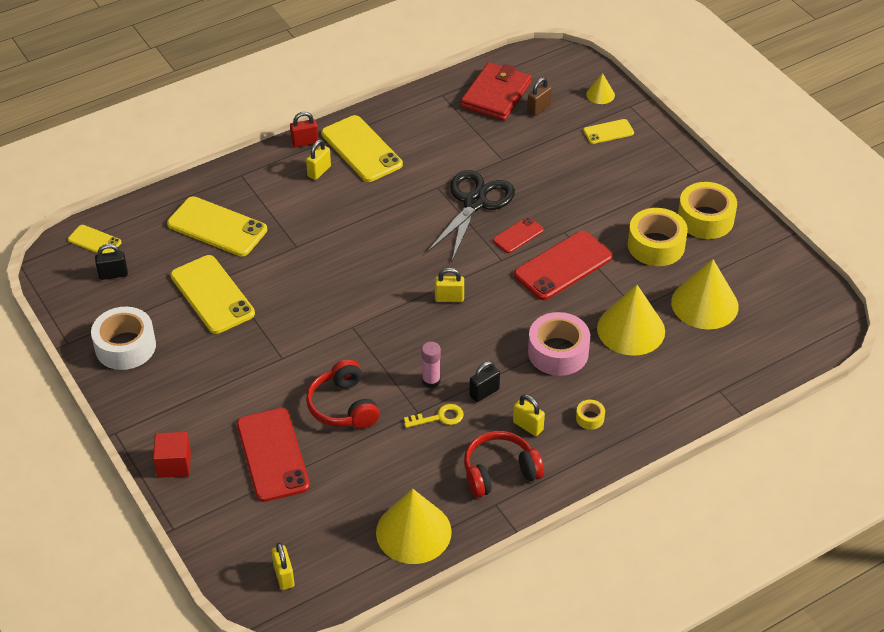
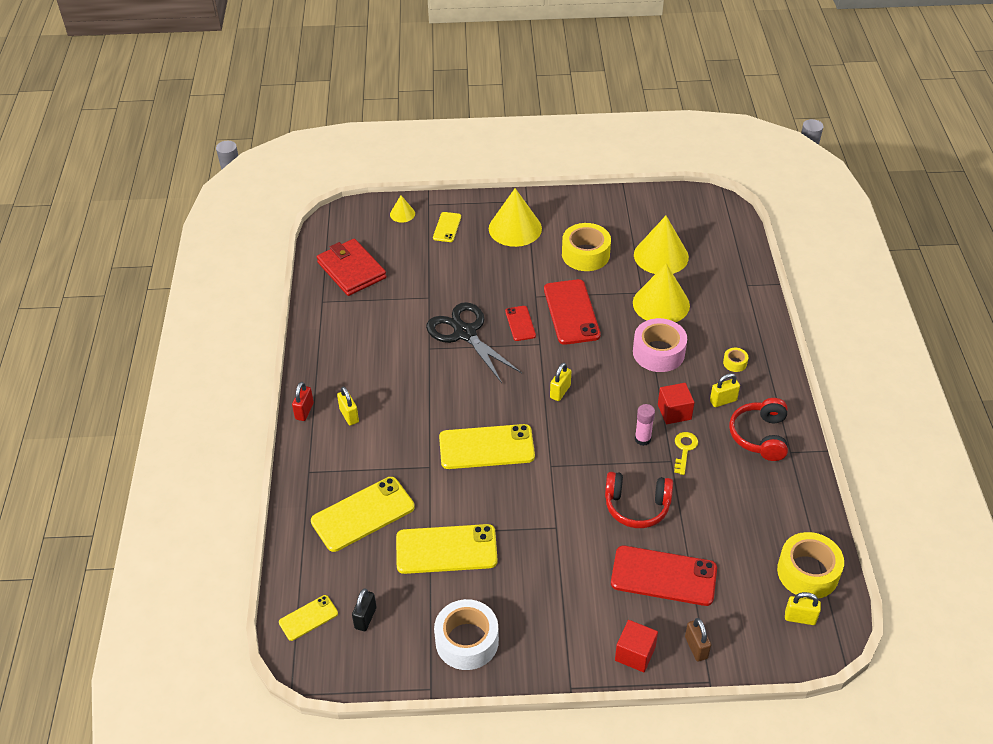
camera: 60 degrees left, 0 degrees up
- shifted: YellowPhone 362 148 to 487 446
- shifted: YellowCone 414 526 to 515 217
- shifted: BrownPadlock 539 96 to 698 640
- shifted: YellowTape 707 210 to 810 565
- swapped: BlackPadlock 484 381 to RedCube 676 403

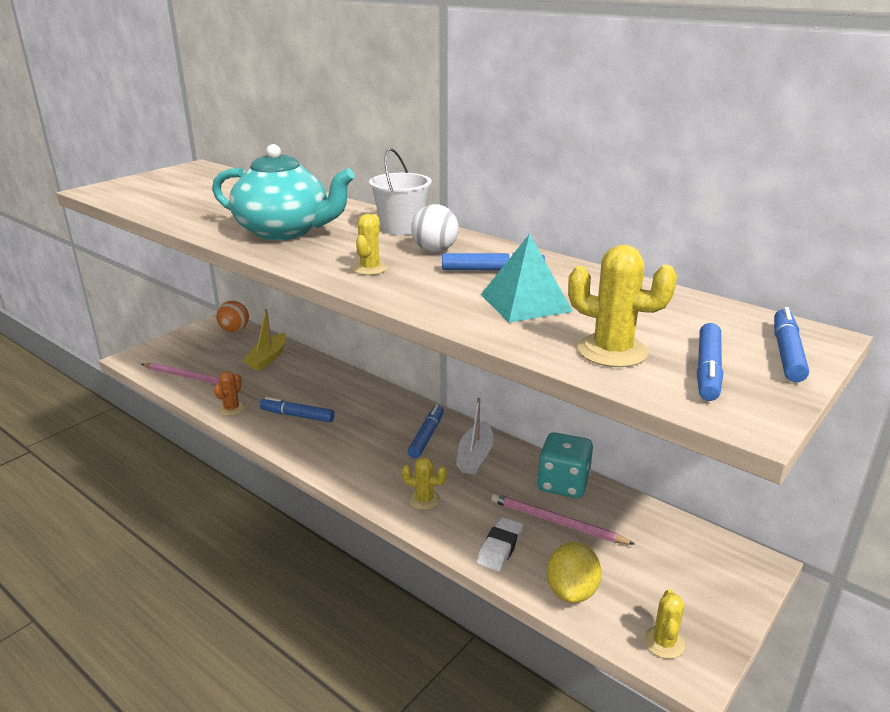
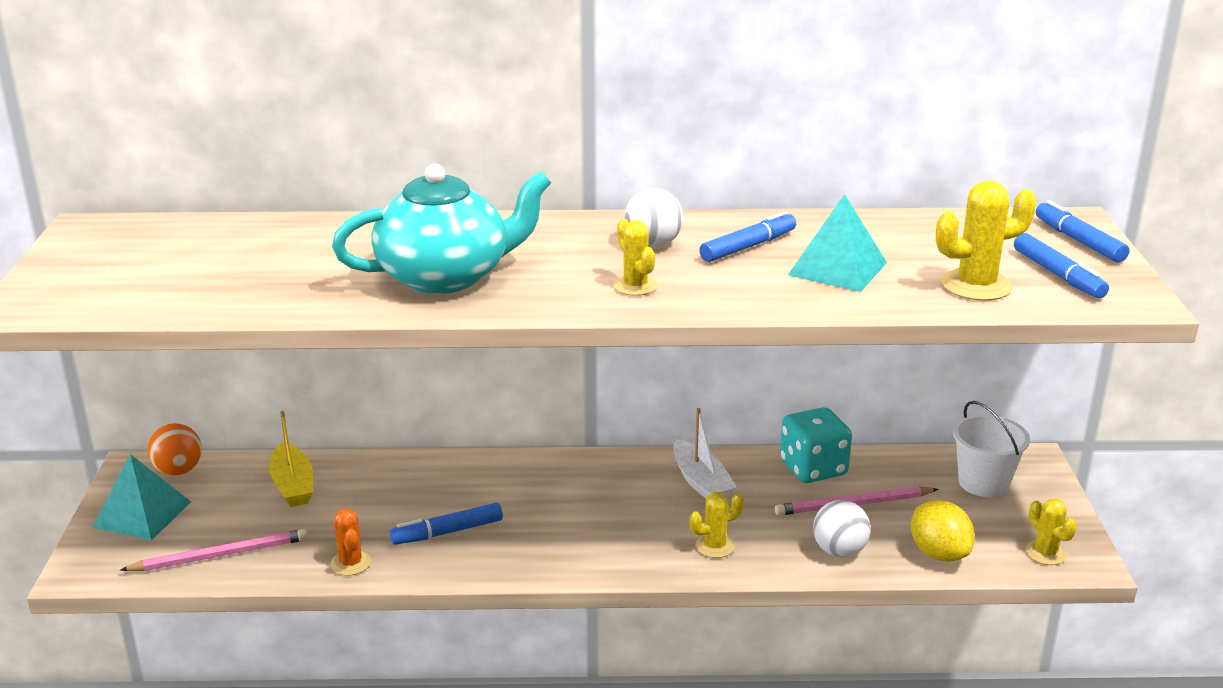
camera: 40 degrees left, 0 degrees up
- gone: BlueMarker 426 431
- new: TurquoisePyramid 141 497
- shifted: WhiteBucket 400 191 to 991 449
- swapped: WhiteEraser 500 544 to WhiteBall 842 528

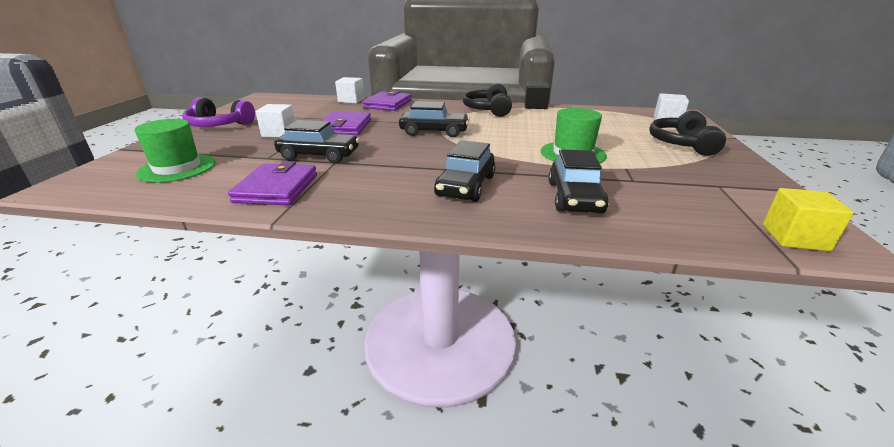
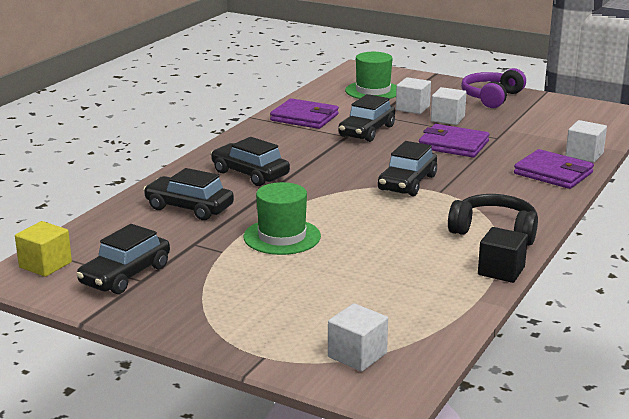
camera: 110 degrees right, 5 degrees down
- gone: BlackHeadphones 687 133
- new: BlackCar 123 259
- new: WhiteCube 413 95

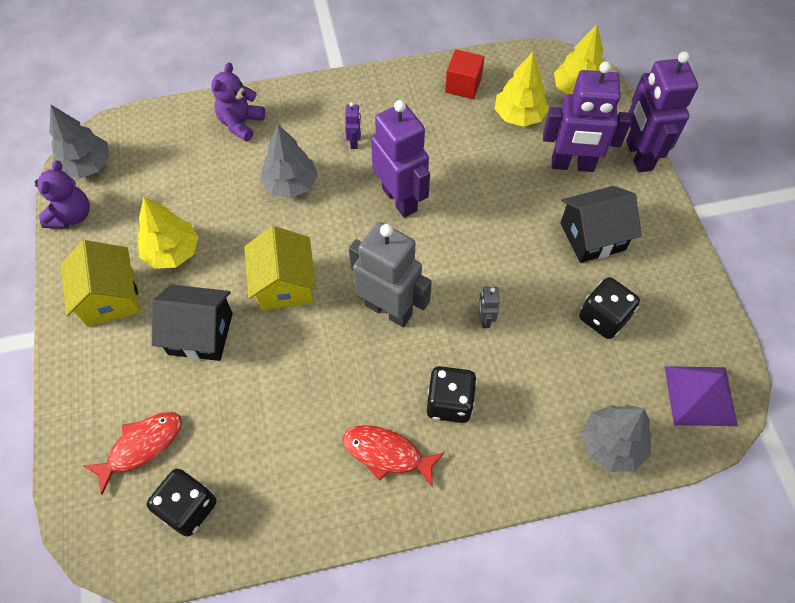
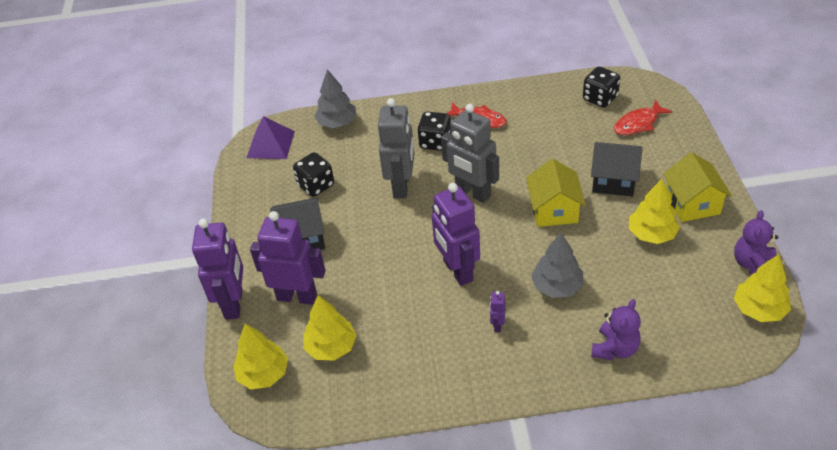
camera: 170 degrees left, 15 degrees down
- gone: RedCube 465 74
- repainted: GreyTree 80 142 to YellowTree 762 288
- scaled: GreyRobot 489 307 = 396 148 x2.37

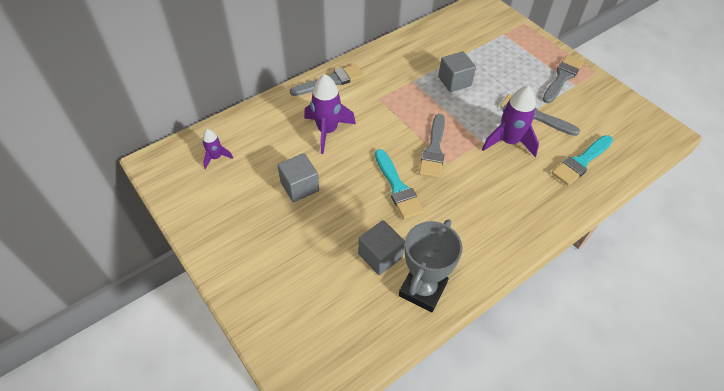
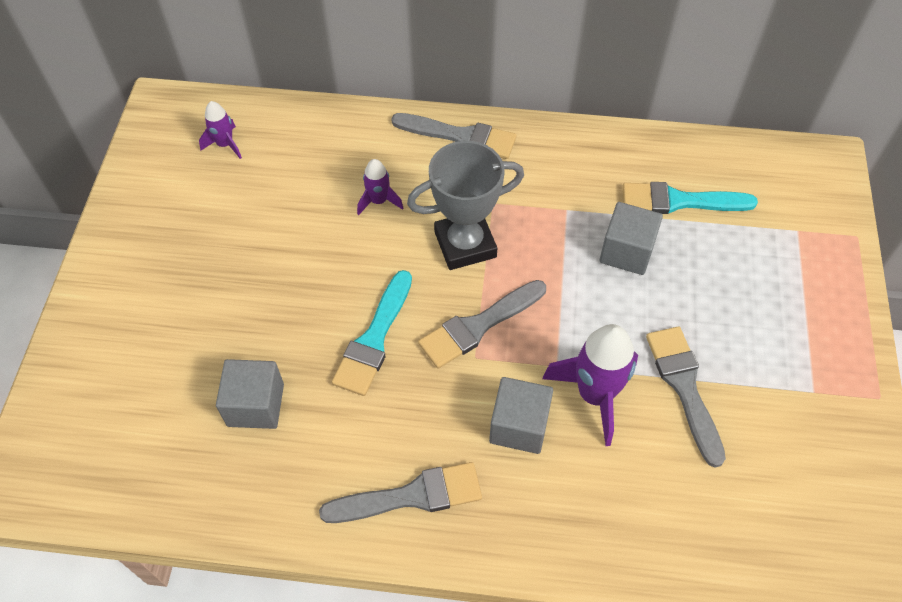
camera: 45 degrees right, 5 degrees up
- shifted: GreyCube 298 177 to 521 415
- shifted: GreyTrophy 430 265 to 465 205
- shifted: GreyBrush 562 79 to 400 492
- shifted: TurquoiseBrush 582 160 to 690 198
- scaled: PurpleRocket 330 114 = 380 187 x0.54

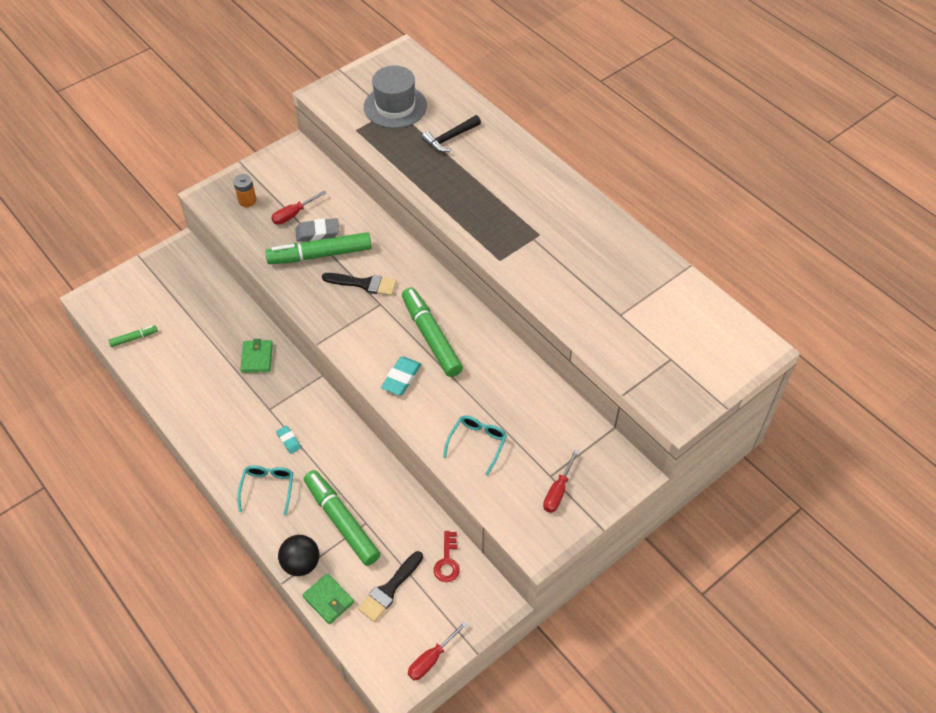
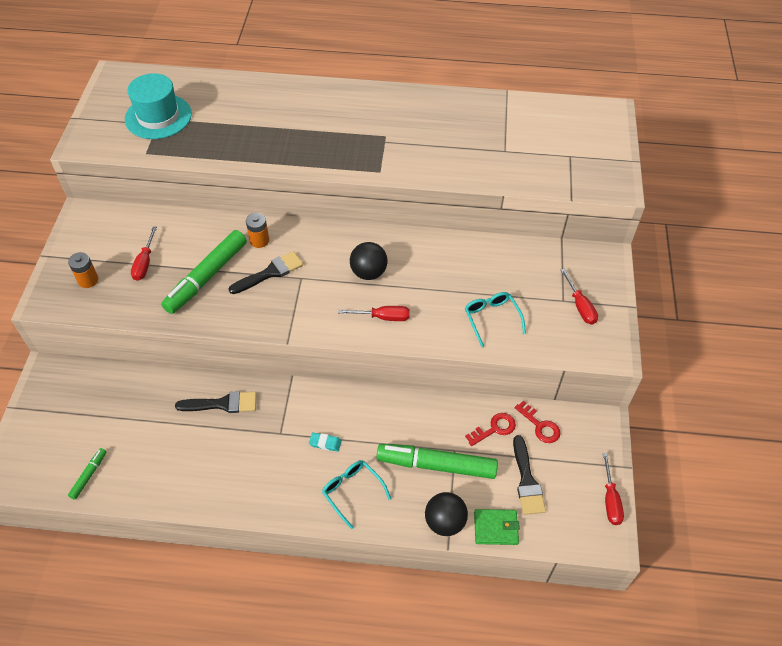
camera: 45 degrees left, 0 degrees up
- gone: GreyEraser 317 230
- gone: BlackHammer 451 133
- new: OrangeBattery 257 230
- new: RedKey 490 429
- swapped: GreenWallet 256 356 to BlackBrush 215 402
- swapped: TurquoiseEraser 401 376 to RedScrewdriver 374 313
- swapped: GreenMarker 432 332 to BlackBall 369 261
- repainted: GreyHat 395 97 to TurquoiseHat 158 106

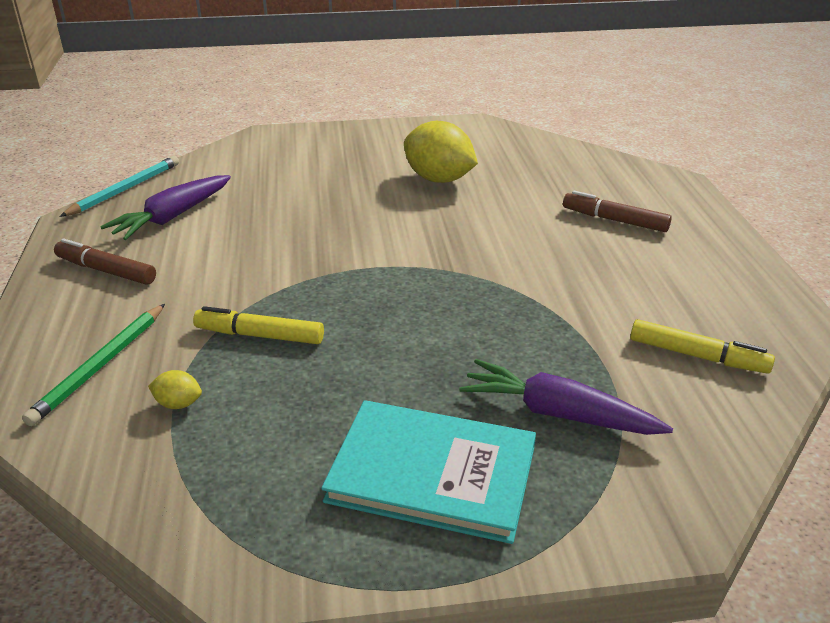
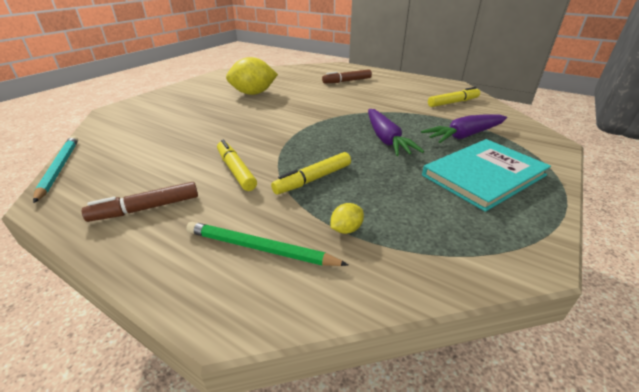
camera: 50 degrees left, 0 degrees up
- new: YellowMarker 237 165
- shifted: PurpleCarrot 165 207 to 396 132
- rotated: GreenPencil 93 365 = 267 244 135 degrees clockwise

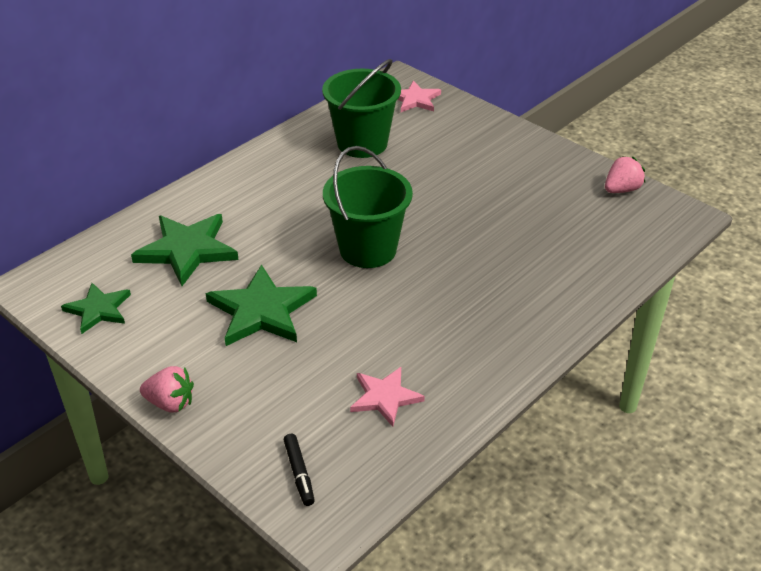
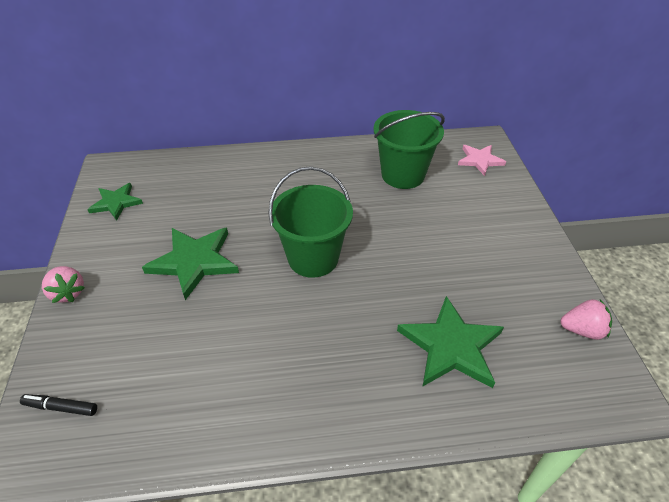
camera: 40 degrees right, 5 degrees up
- gone: PinkStar 387 397
- shifted: GreenStar 185 250 to 450 342
- rotated: BlackMarker 299 470 = 58 405 75 degrees clockwise

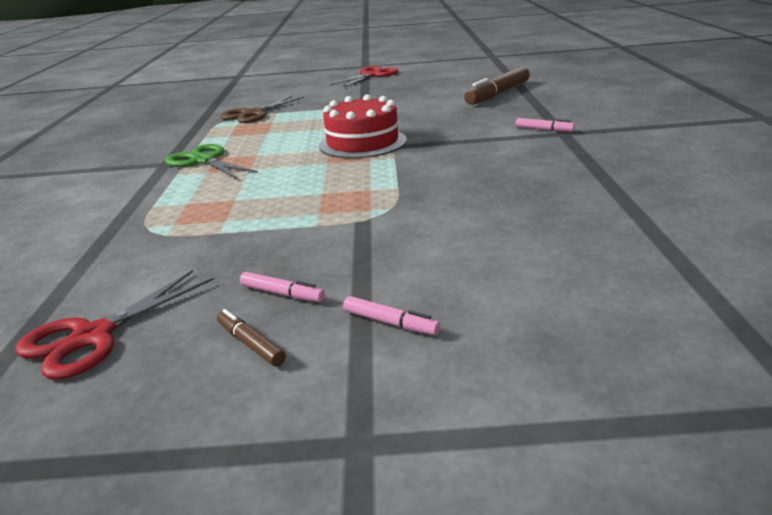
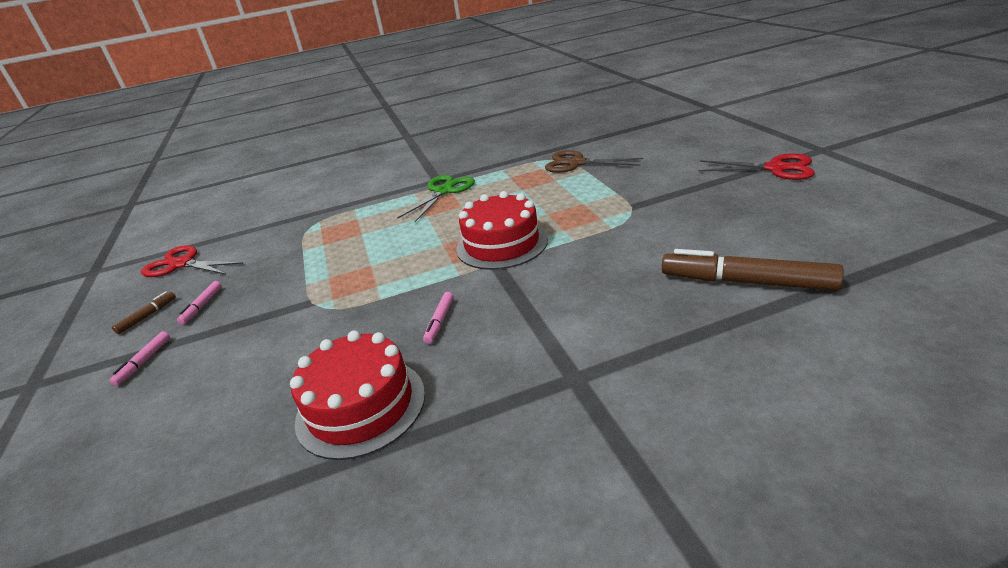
camera: 75 degrees right, 5 degrees up
- new: RedCake 357 395
- shifted: PinkMarker 545 124 to 438 318

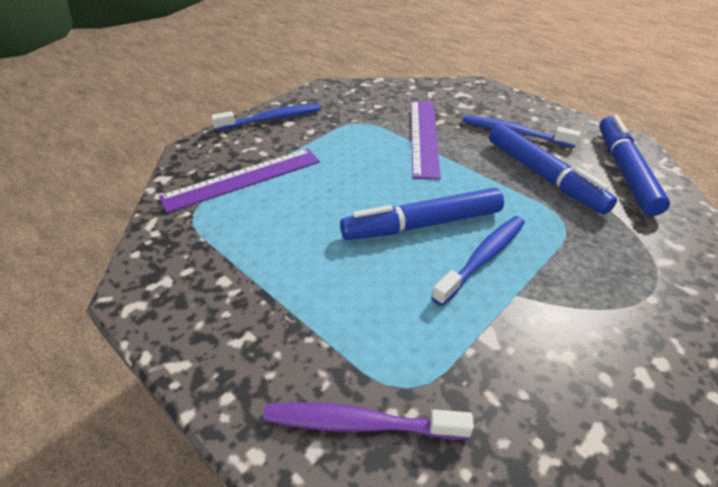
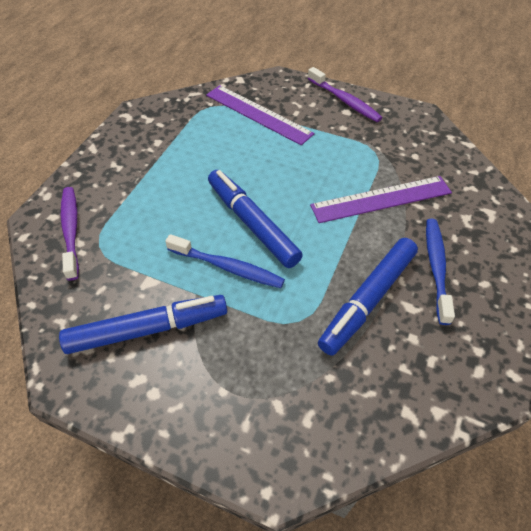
camera: 70 degrees right, 10 degrees up
- shifted: BlueMarker 634 165 to 143 324
- repainted: BlueToothbrush 266 117 to PurpleToothbrush 345 94

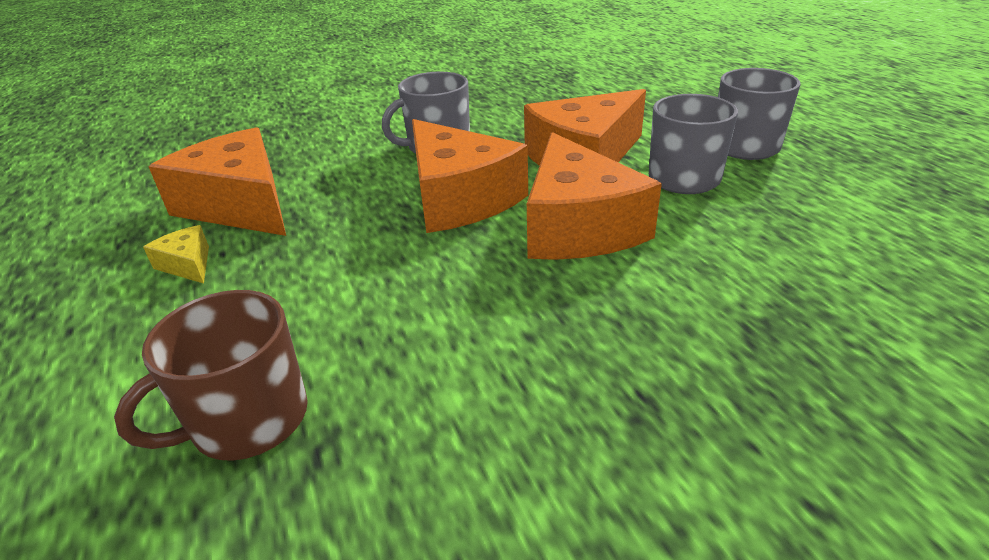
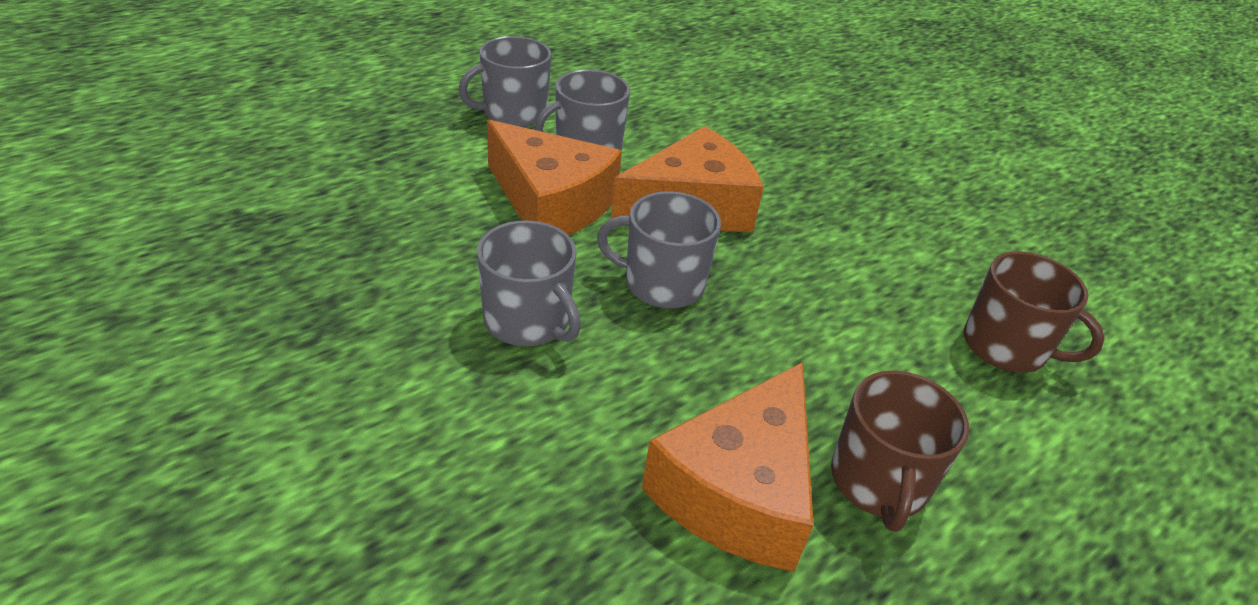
camera: 110 degrees left, 5 degrees up
- swapped: YellowCheese 176 254 to BrownMug 900 451
- swapped: OrangeCheese 470 176 to GreyMug 659 249

